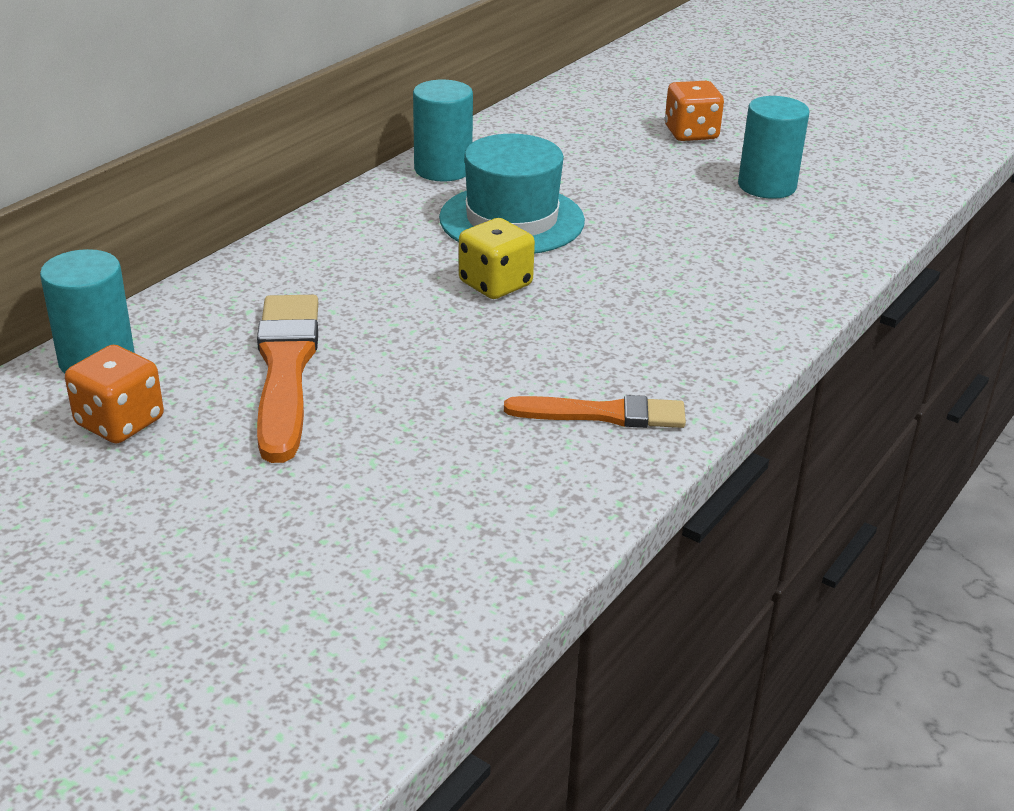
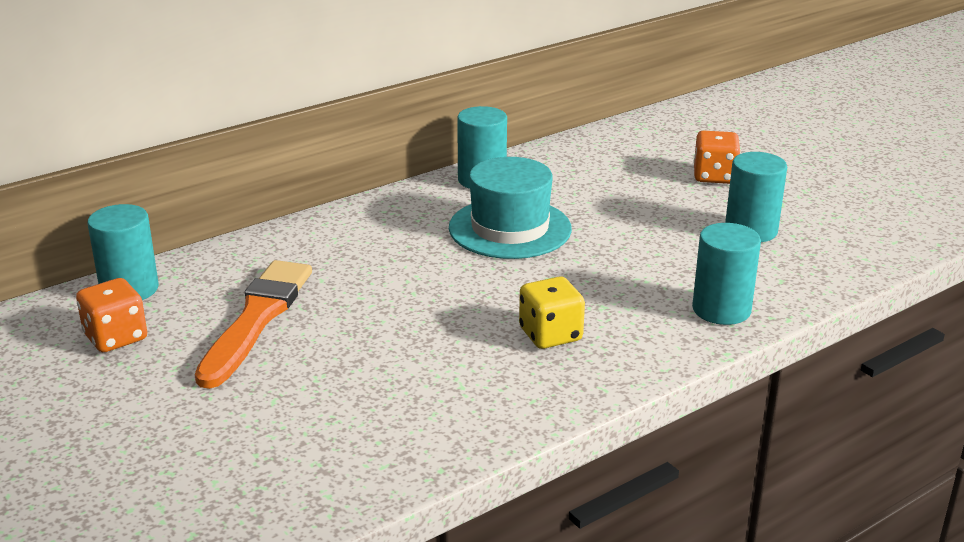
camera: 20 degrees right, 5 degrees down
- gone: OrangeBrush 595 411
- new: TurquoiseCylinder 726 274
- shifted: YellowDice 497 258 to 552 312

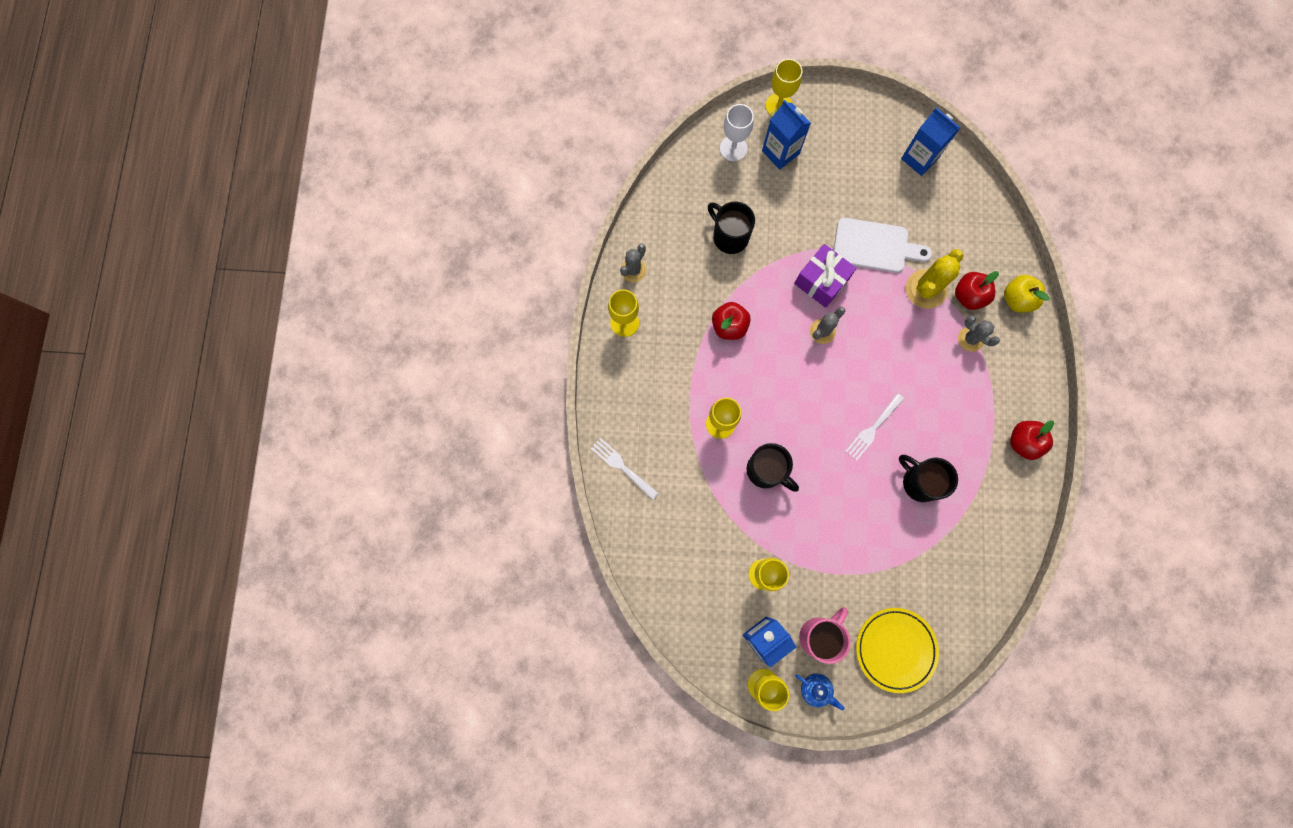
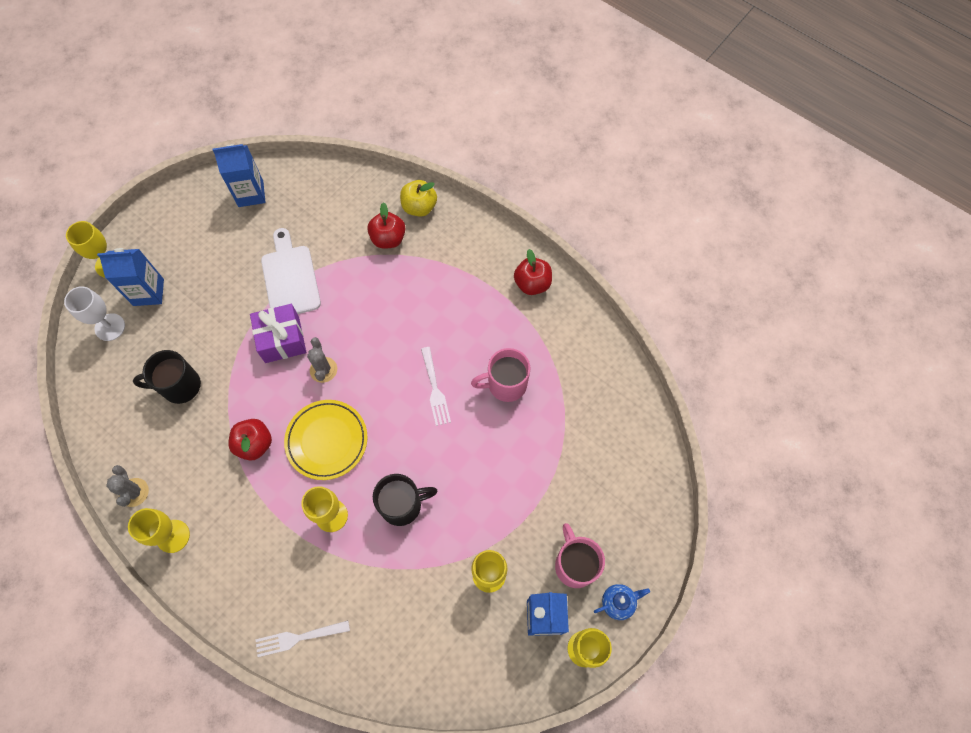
camera: 55 degrees left, 10 degrees down
- gone: YellowCactus 935 279
- gone: GreyCactus 979 333
- shifted: YellowPlate 897 650 to 325 440
- repainted: BlackMug 928 478 to PinkMug 500 375
- rotated: WhiteCuttingBoard 883 245 = 291 271 60 degrees counterclockwise

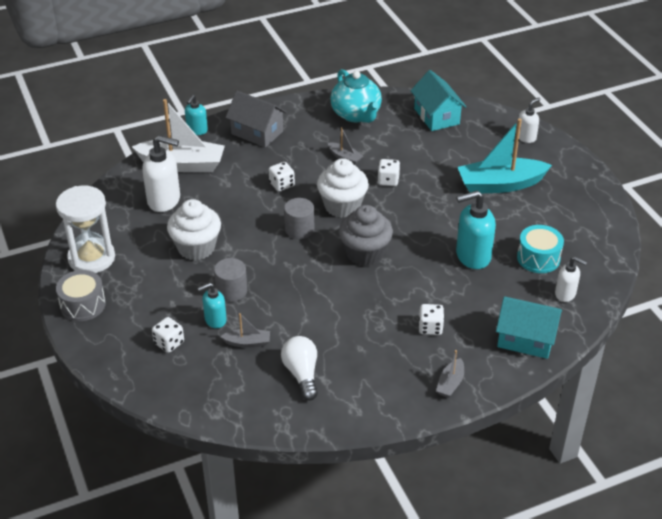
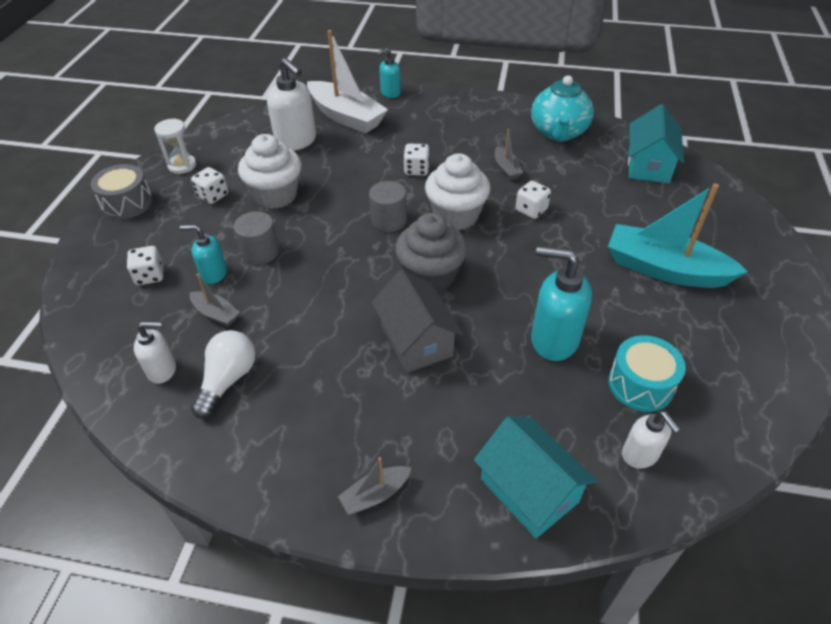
camera: 35 degrees right, 5 degrees up
- shifted: GreyHouse 256 119 to 417 321
- shifted: WhiteDice 431 319 to 209 185
- shifted: WhiteSoapDispenser 529 120 to 155 353
- scaled: WhiteHourglass 85 229 = 175 146 x0.55

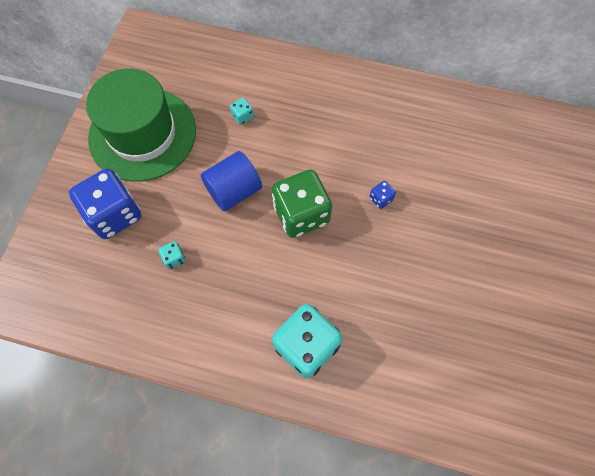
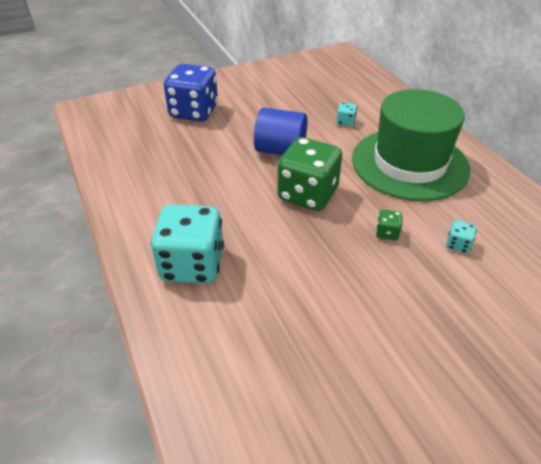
camera: 50 degrees right, 25 degrees down
- shifted: GreenHat 141 125 to 411 145
- shifted: TurquoiseDice 172 255 to 461 236
- repainted: BlueDice 382 195 to GreenDice 389 225

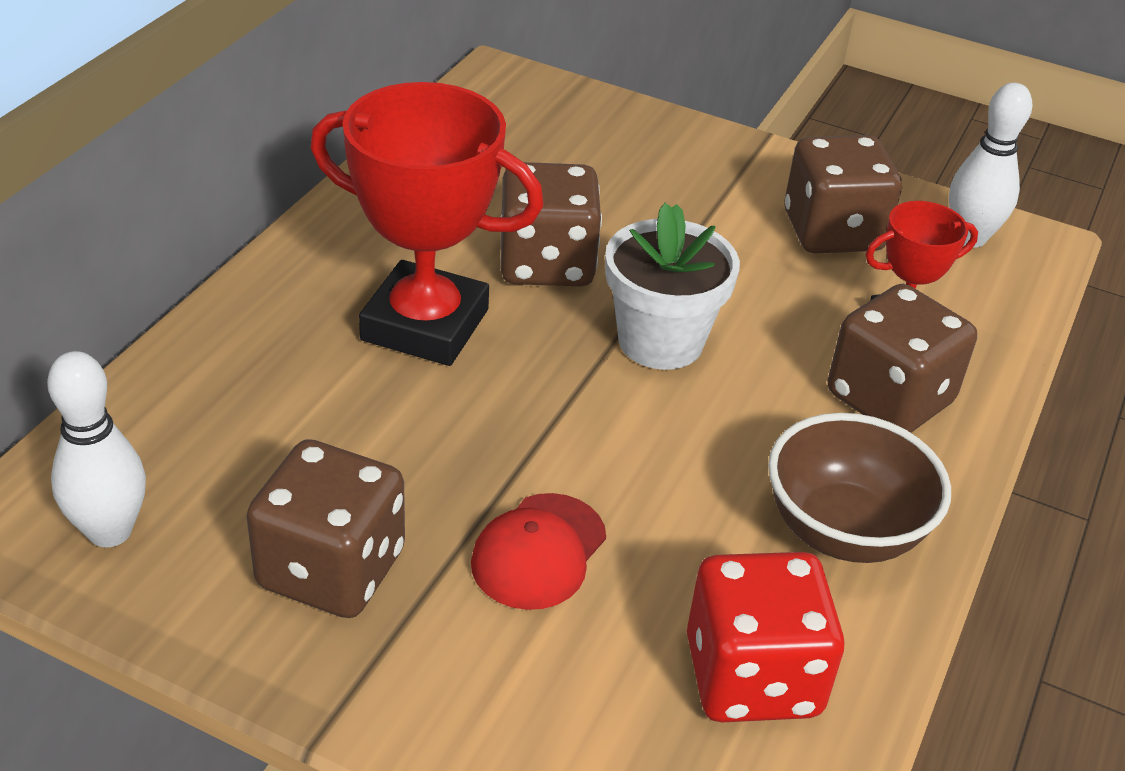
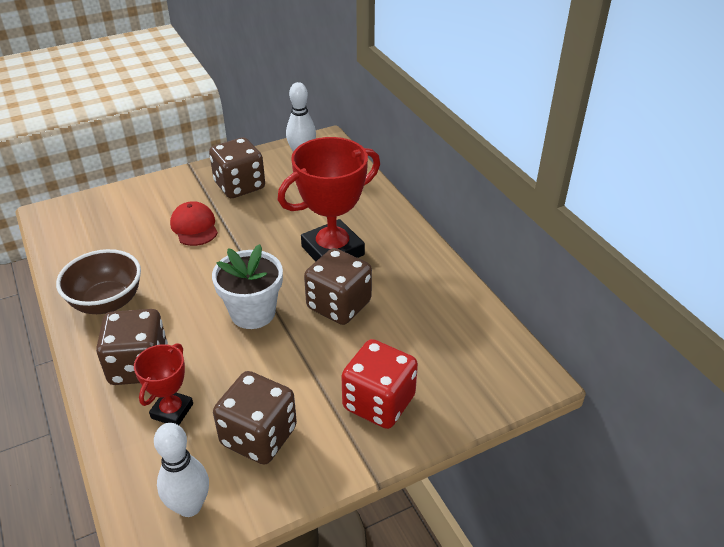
camera: 130 degrees right, 0 degrees up
- shifted: RedDice 765 637 to 379 384

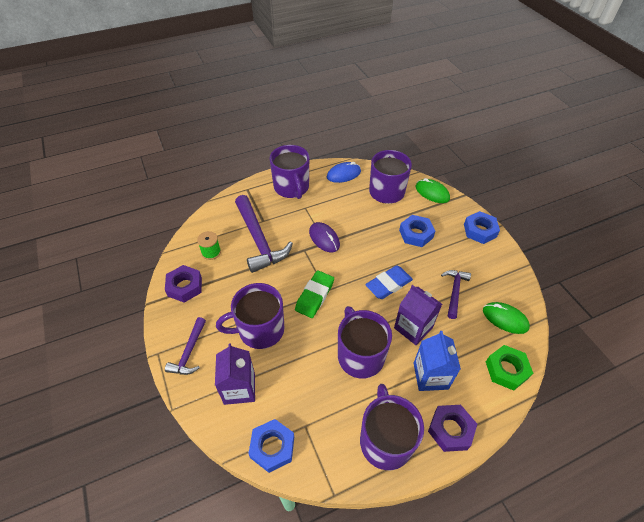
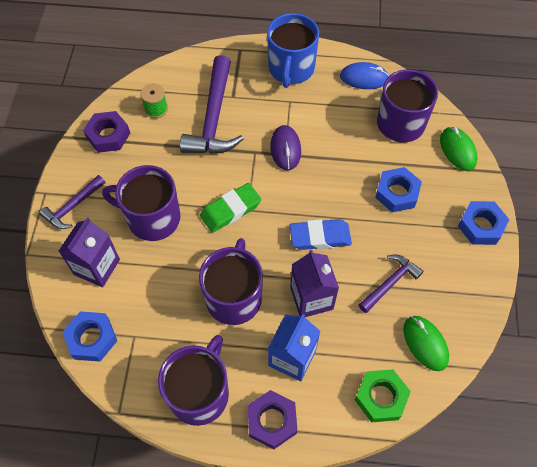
camera: 30 degrees right, 10 degrees up
- repainted: PurpleMug 289 172 to BlueMug 293 50

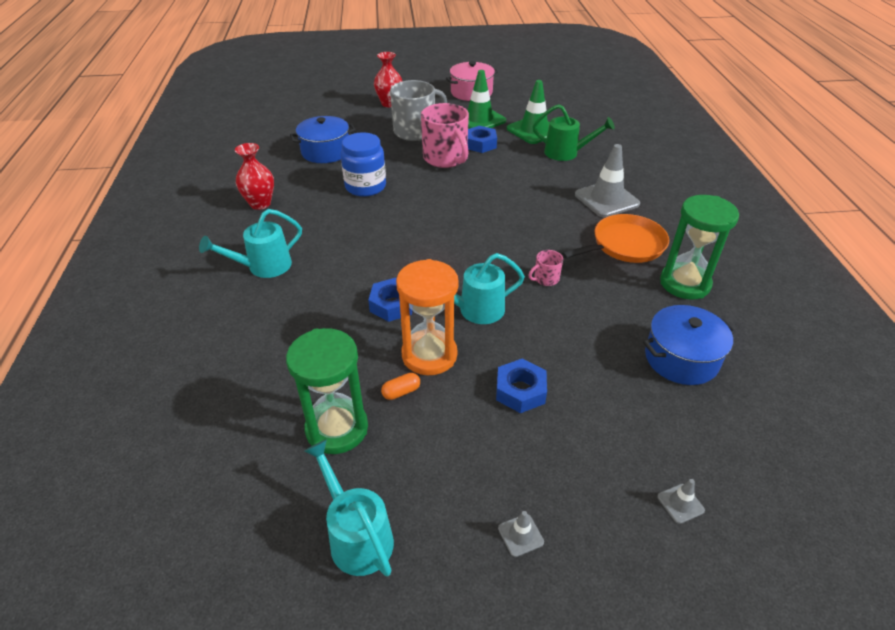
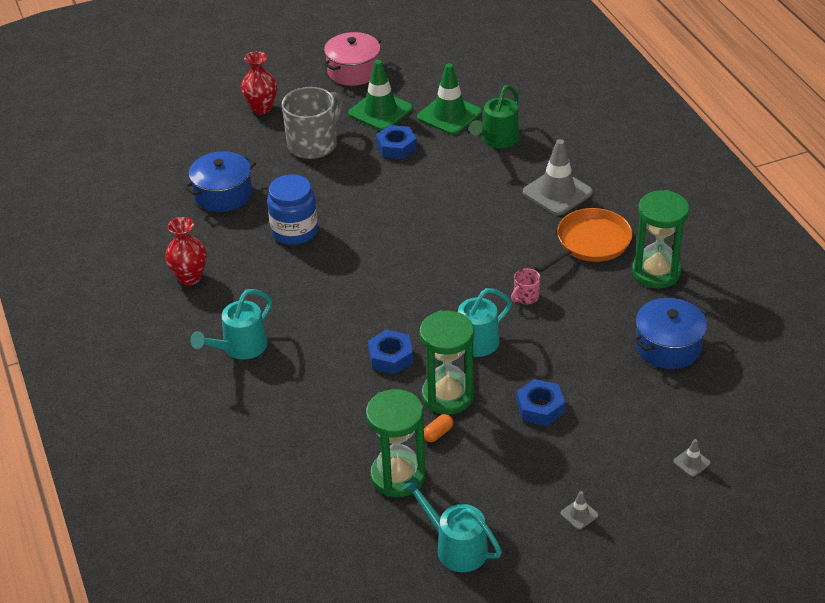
camera: 15 degrees left, 0 degrees up
- gone: PinkMug 445 135
- repainted: OrangeHourglass 427 317 to GreenHourglass 446 362
- rotated: GreenWateringCan 574 132 = 494 116 120 degrees clockwise

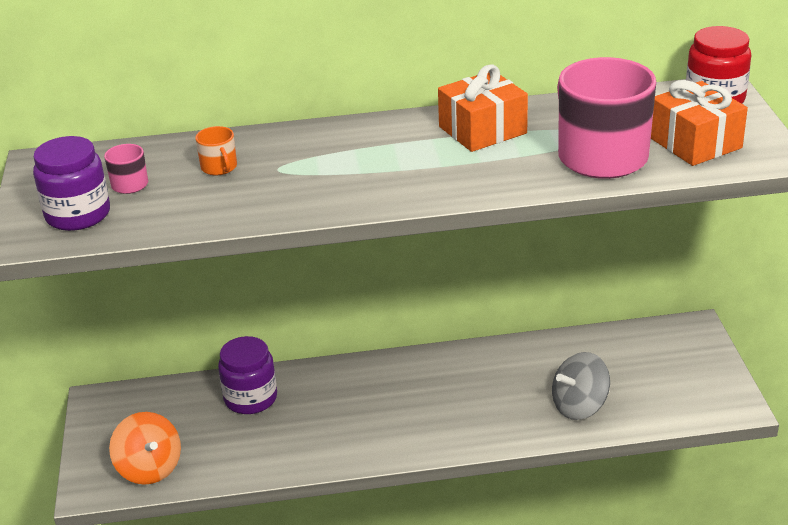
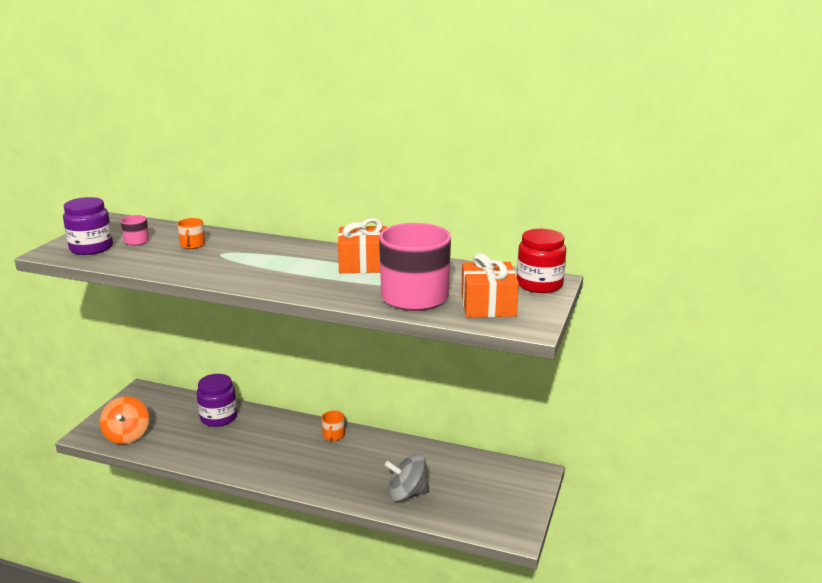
camera: 25 degrees right, 10 degrees down
- new: OrangeMug 333 426

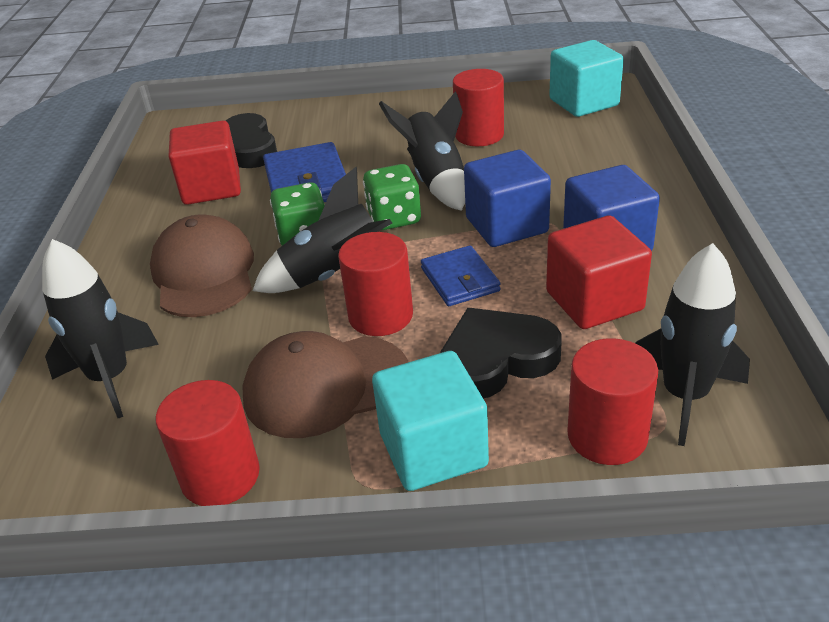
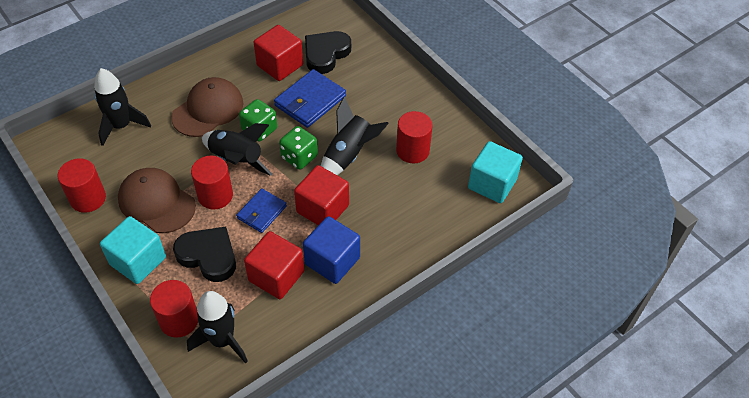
camera: 50 degrees right, 15 degrees up
- repainted: BlueCube 507 198 to RedCube 321 195

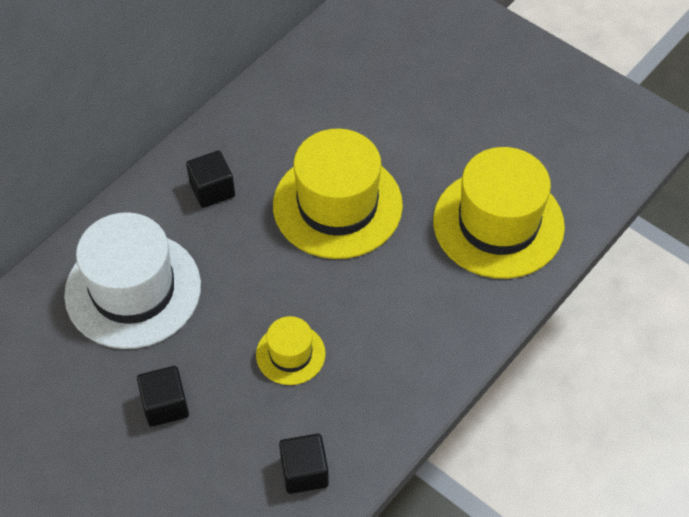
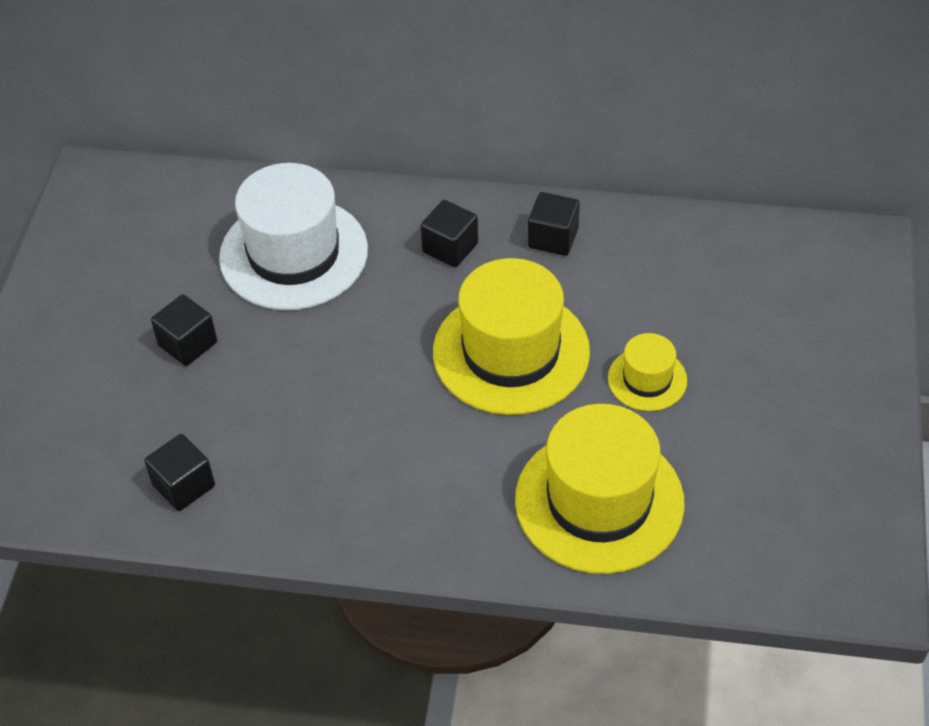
camera: 60 degrees right, 5 degrees down
- new: BlackCube 554 224
- shifted: YellowHat 291 350 to 647 372

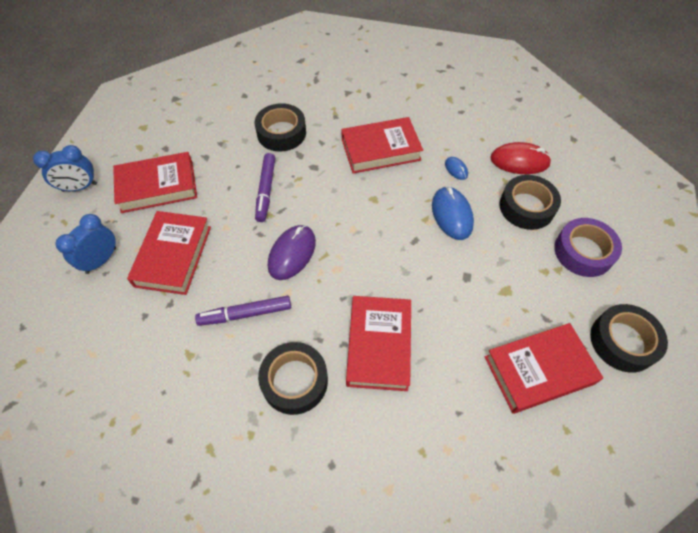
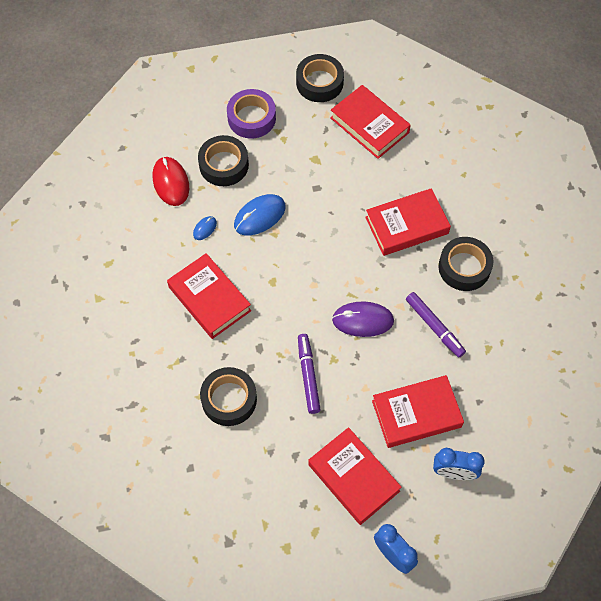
camera: 115 degrees left, 5 degrees up
- rotated: PurpleMarker 265 187 = 309 374 75 degrees counterclockwise

